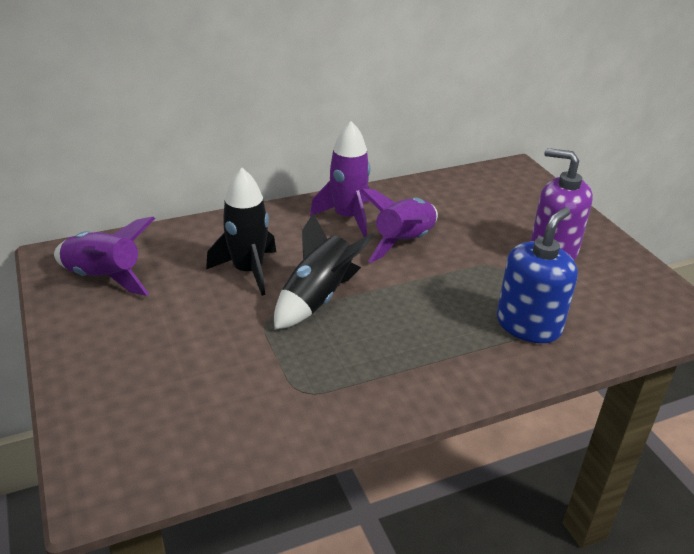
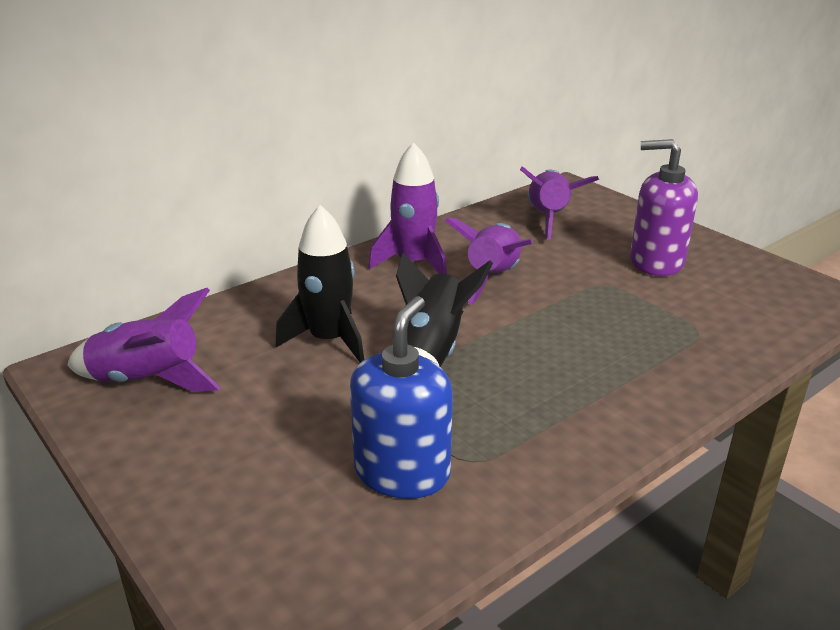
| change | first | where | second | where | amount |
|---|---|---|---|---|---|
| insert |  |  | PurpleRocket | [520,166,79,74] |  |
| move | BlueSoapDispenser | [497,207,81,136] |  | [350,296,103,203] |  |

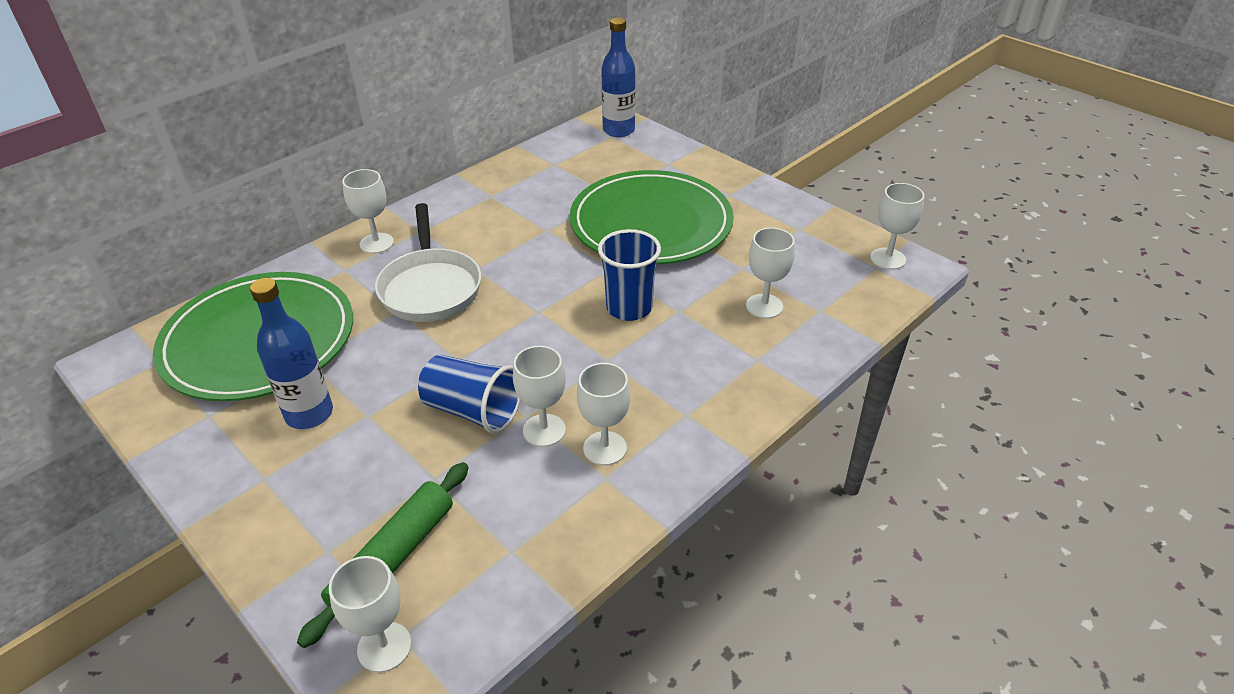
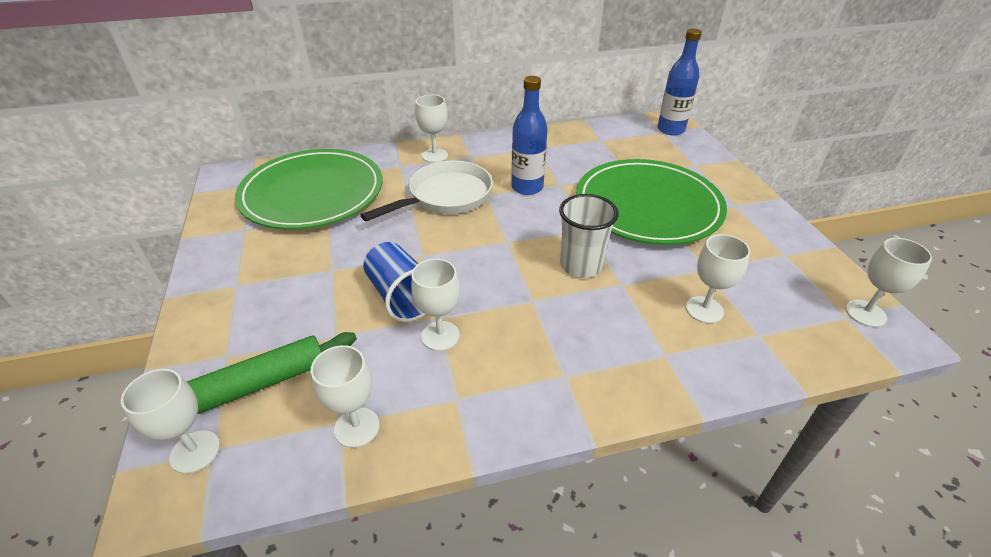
| change | first | where | second | where | amount |
|---|---|---|---|---|---|
| move | BlueBottle | [250,278,83,151] |  | [511,76,37,119] |  |
| move | WhiteGoblet | [577,363,53,102] |  | [311,345,69,103] |  |
| recolor | BlueCup | [598,229,63,92] | WhiteCup | [559,194,60,84] |  |
| rotate | WhitePan | [375,203,106,119] |  | [360,161,133,60] | 150 degrees counterclockwise |

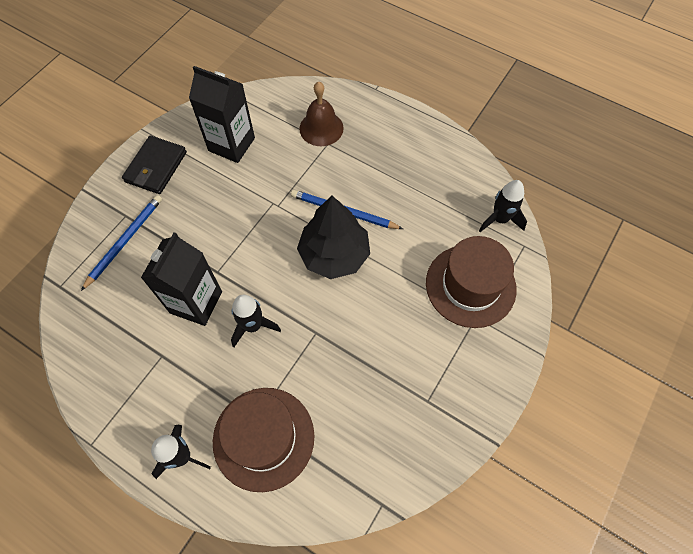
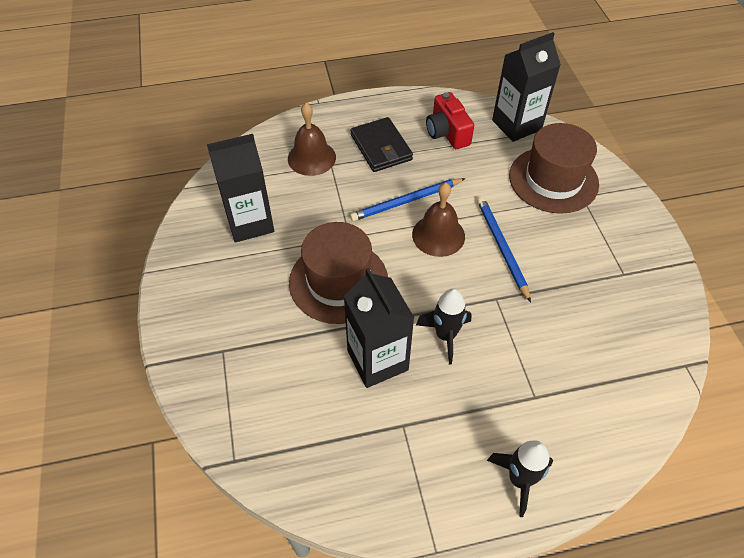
| change | first | where | second | where | amount |
|---|---|---|---|---|---|
| insert |  |  | RedCamera | [426,92,48,57] |  |
| move | BluePencil | [81,195,81,96] |  | [477,197,54,106] |  |
| move | BlackWallet | [122,136,65,58] |  | [351,117,62,55] |  |
| move | BrownHat | [213,388,102,104] |  | [289,222,99,102] |  |
| replace | BlackTree | [297,196,73,83] | BrownBell | [412,182,53,75] |  |
| replace | BlackRocket | [479,180,48,52] | BlackCarton | [492,32,69,110] |  |

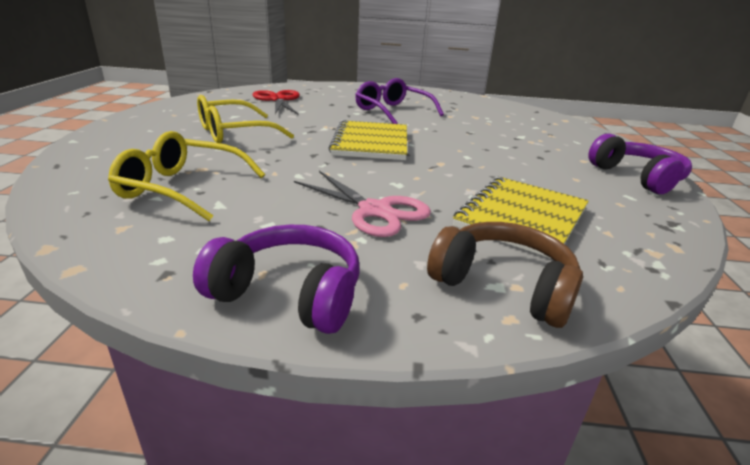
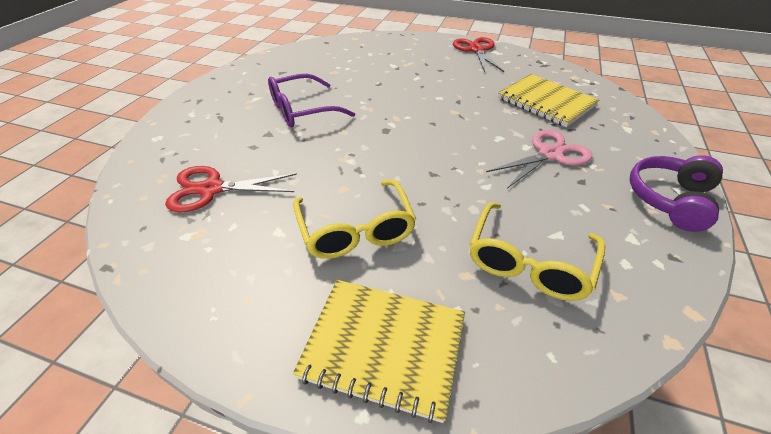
| change | first | where | second | where | amount |
|---|---|---|---|---|---|
| delete | BrownHeadphones | [427,222,156,106] |  |  |  |
| move | YellowNotebook | [329,120,78,40] |  | [293,280,172,143] |  |
| replace | PurpleHeadphones | [588,134,104,60] | RedScissors | [453,37,51,35] |  |

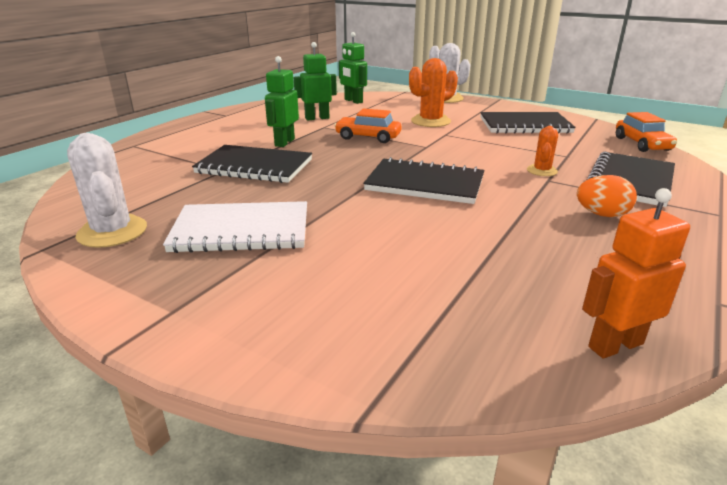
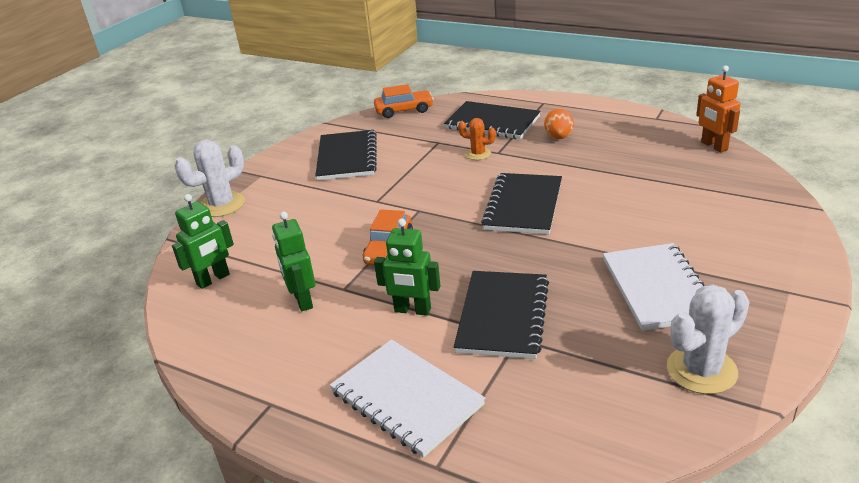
| change | first | where | second | where | amount |
|---|---|---|---|---|---|
| delete | OrangeCactus | [409,58,49,69] |  |  |  |
| insert |  |  | WhiteNotebook | [330,339,155,119] |  |

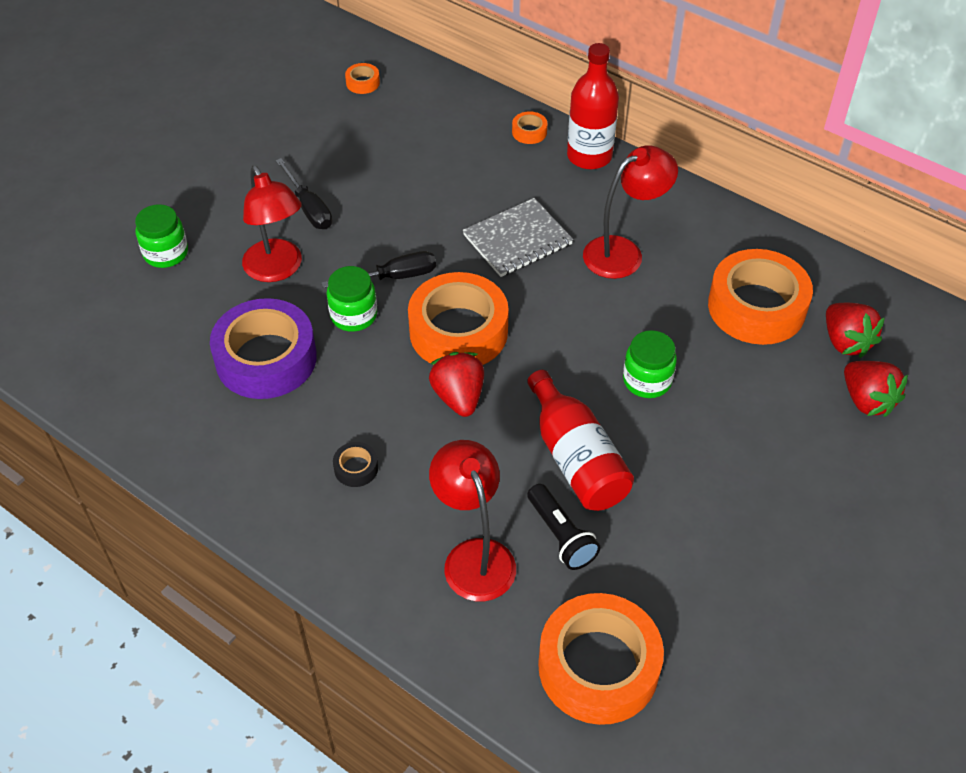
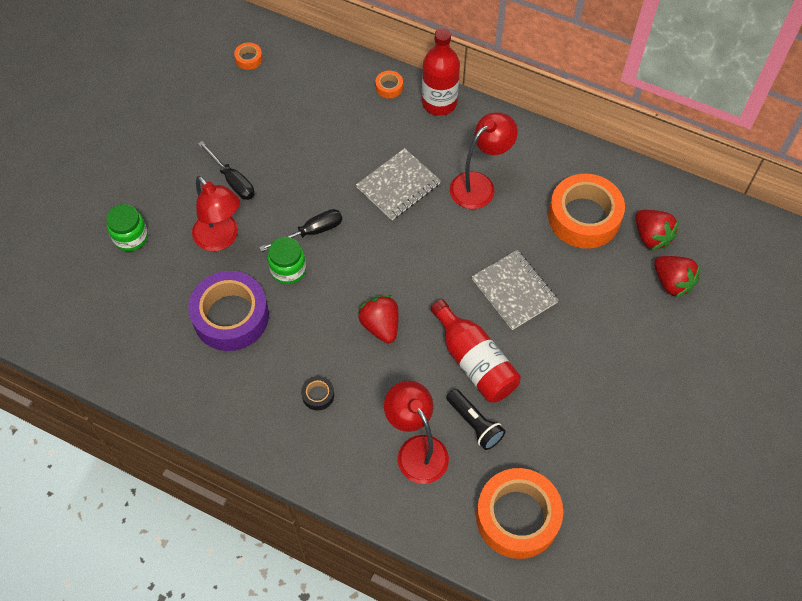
| change | first | where | second | where | amount |
|---|---|---|---|---|---|
| delete | OrangeTape | [408,272,101,93] |  |  |  |
| replace | GreenJar | [623,330,54,68] | GreyNotebook | [472,250,87,80] |  |

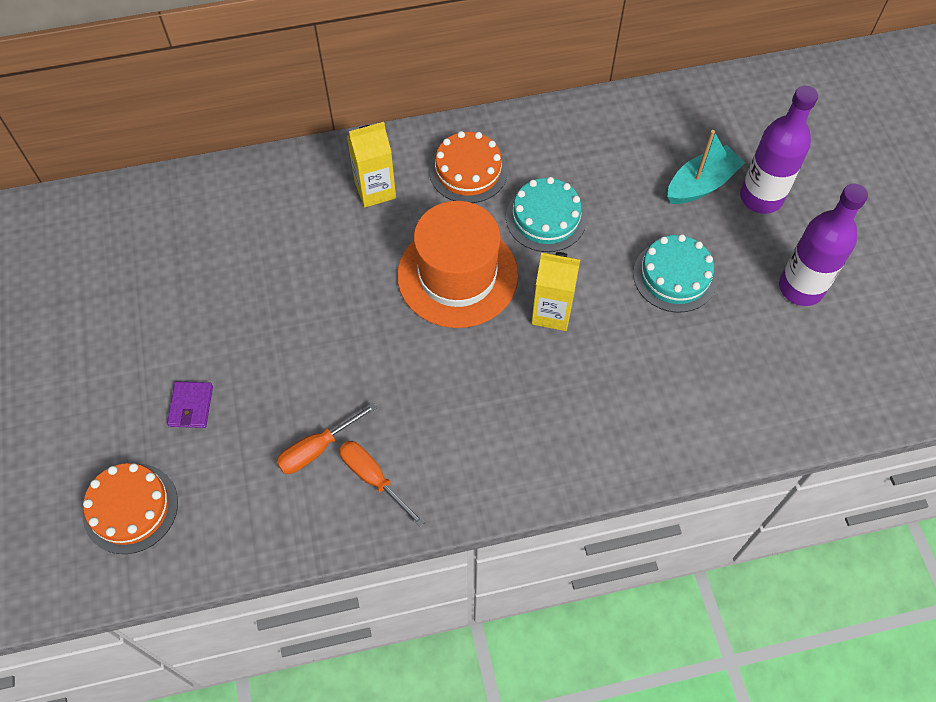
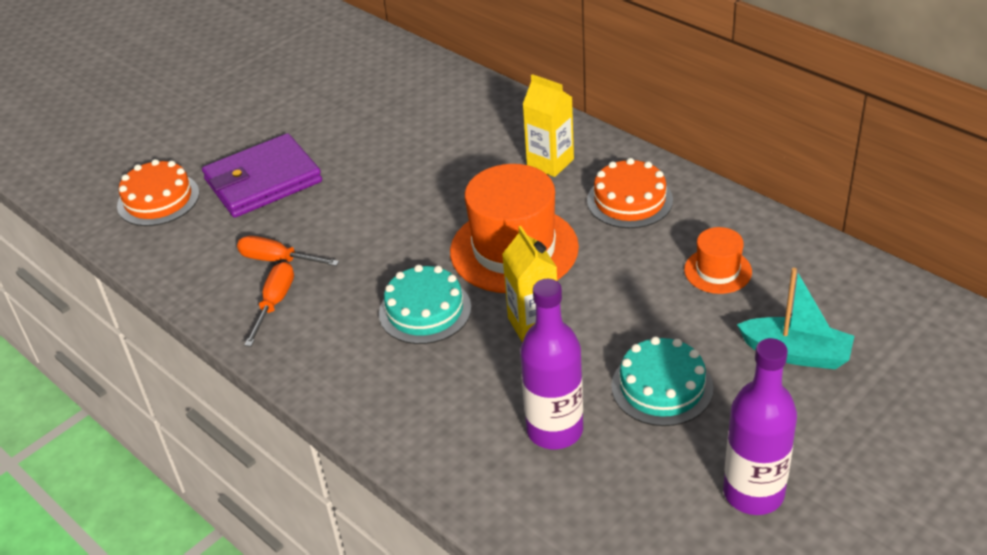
| change | first | where | second | where | amount |
|---|---|---|---|---|---|
| insert |  |  | OrangeHat | [684,227,68,67] |  |
| move | TurquoiseCake | [506,177,81,75] |  | [379,265,92,79] |  |
| move | PurpleBottle | [740,86,78,128] |  | [520,279,63,170] |  |
| resize | PurpleWallet | [167,381,46,47] |  | [202,133,120,85] | x2.28 |

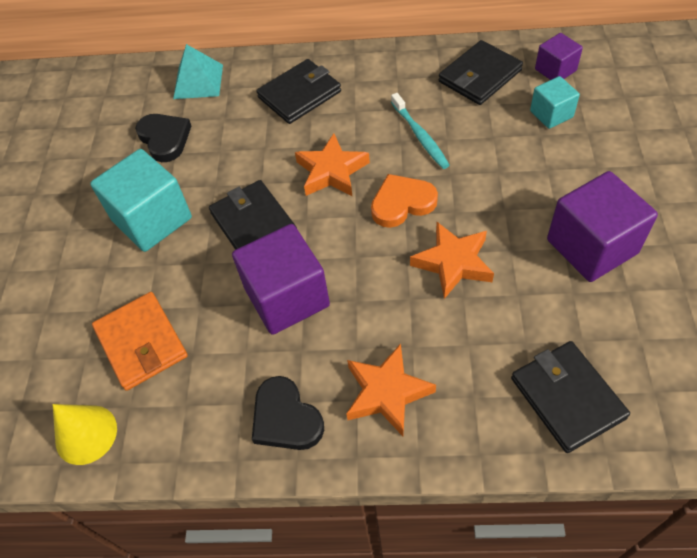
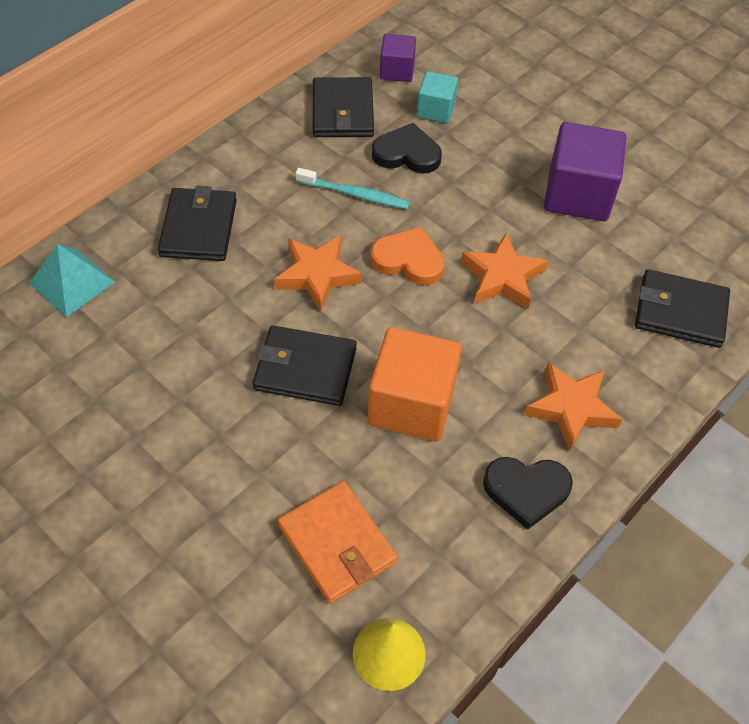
| change | first | where | second | where | amount |
|---|---|---|---|---|---|
| delete | TurquoiseCube | [90,149,102,103] |  |  |  |
| move | BlackHeart | [135,114,56,48] |  | [372,123,70,50] |  |
| recolor | PurpleCube | [232,224,98,111] | OrangeCube | [368,327,94,114] |  |
| rotate | OrangeWallet | [92,292,96,99] |  | [278,481,120,123] | 45 degrees clockwise |
| rotate | OrangeHeart | [371,174,67,54] |  | [370,227,75,58] | 90 degrees clockwise |

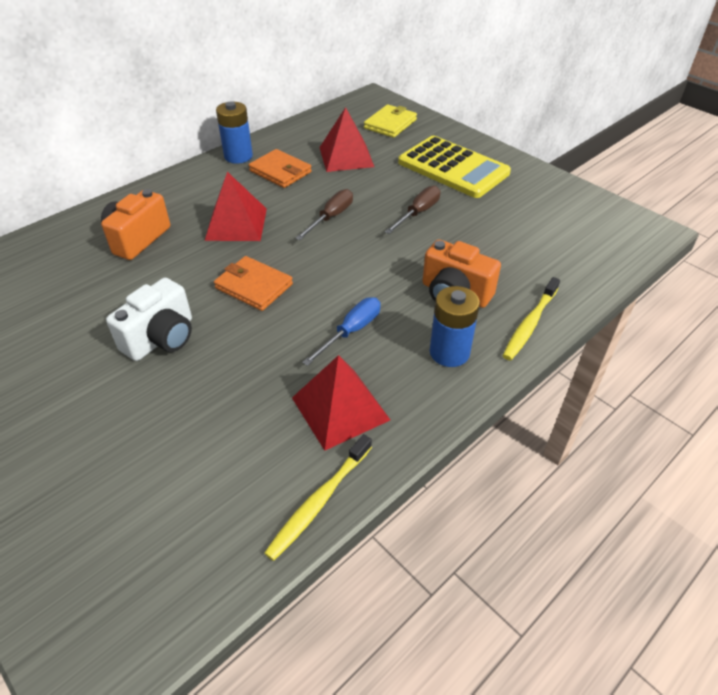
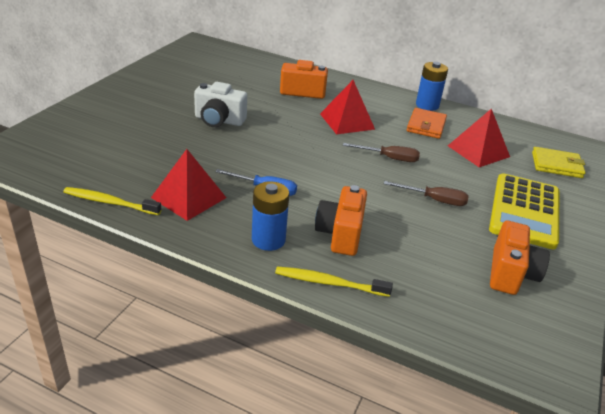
| change | first | where | second | where | amount |
|---|---|---|---|---|---|
| delete | OrangeWallet | [214,256,79,55] |  |  |  |
| insert |  |  | OrangeCamera | [490,221,60,74] |  |

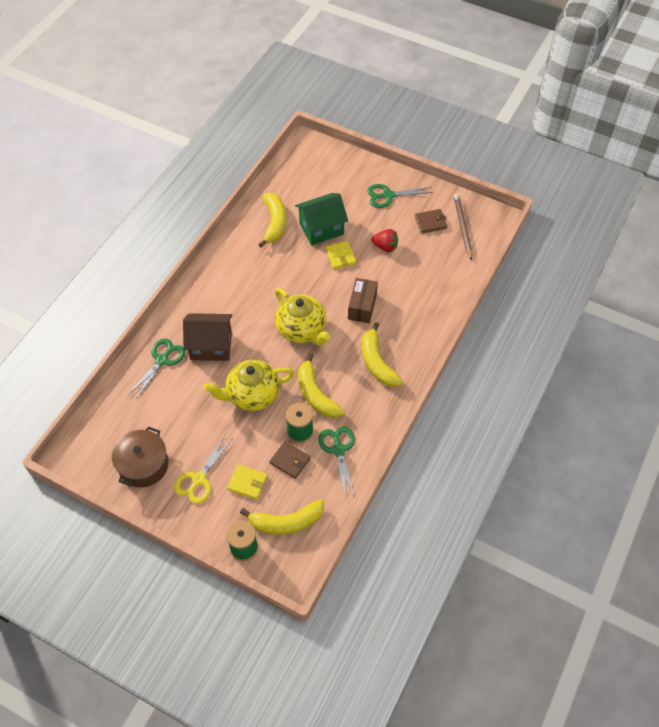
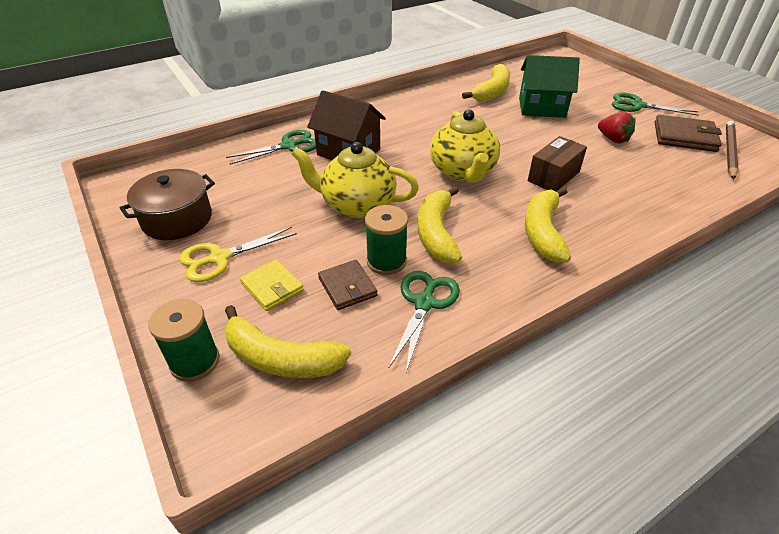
| change | first | where | second | where | amount |
|---|---|---|---|---|---|
| delete | YellowWallet | [325,241,31,29] |  |  |  |
| resize | BrownWallet | [415,209,33,25] |  | [655,115,67,37] | x1.53 |

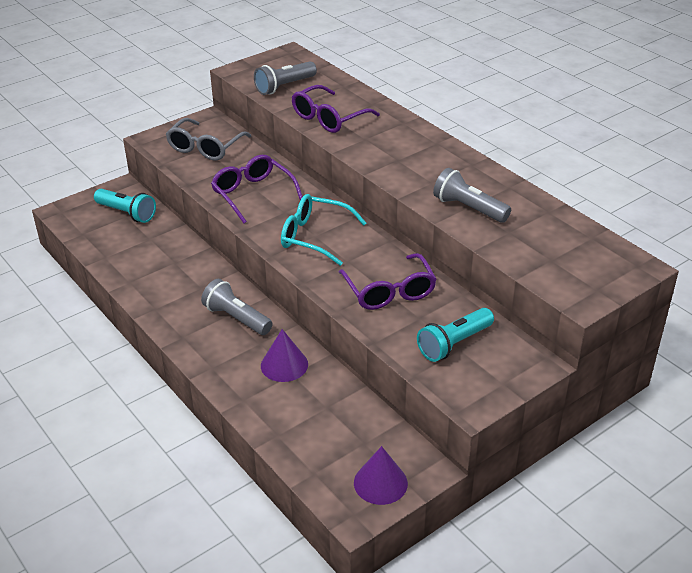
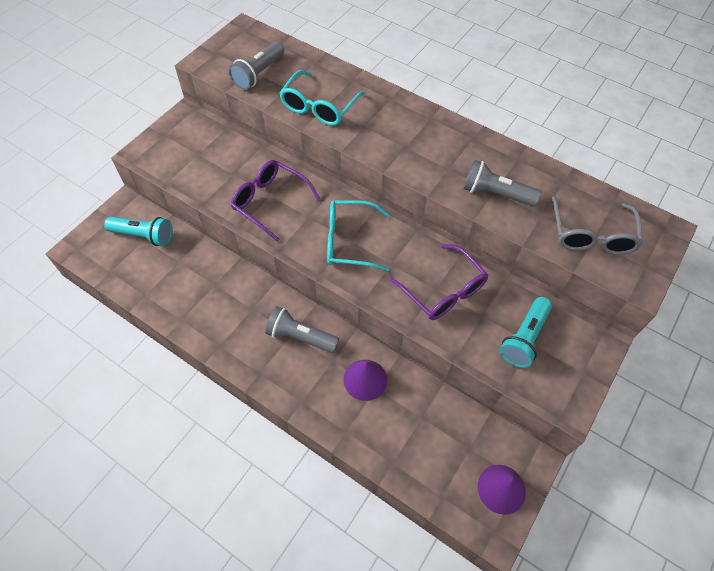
| change | first | where | second | where | amount |
|---|---|---|---|---|---|
| move | GreyGlasses | [166,118,85,43] |  | [552,196,91,59] |  |
| recolor | PurpleGlasses | [292,85,88,48] | TurquoiseGlasses | [280,70,85,56] |  |

